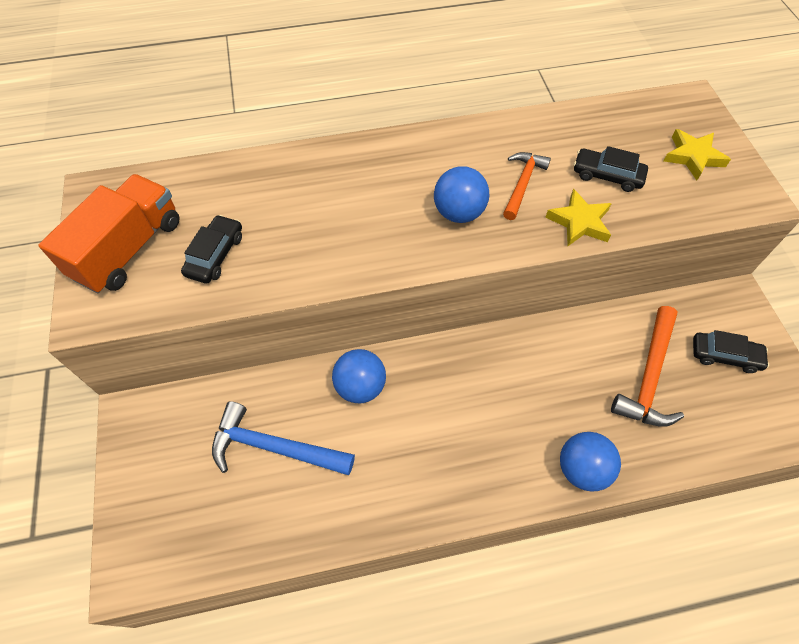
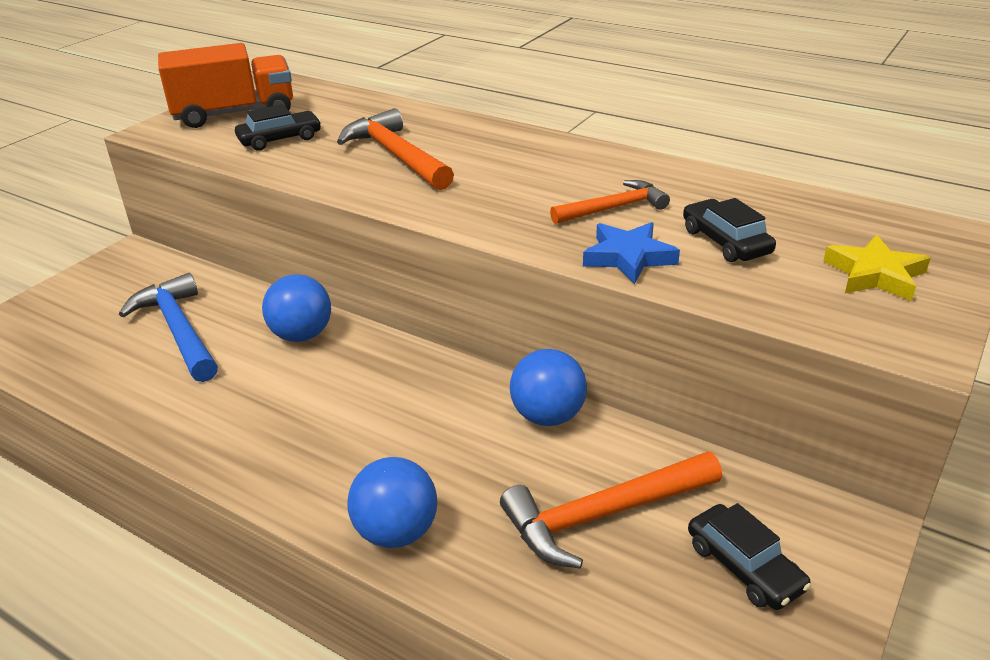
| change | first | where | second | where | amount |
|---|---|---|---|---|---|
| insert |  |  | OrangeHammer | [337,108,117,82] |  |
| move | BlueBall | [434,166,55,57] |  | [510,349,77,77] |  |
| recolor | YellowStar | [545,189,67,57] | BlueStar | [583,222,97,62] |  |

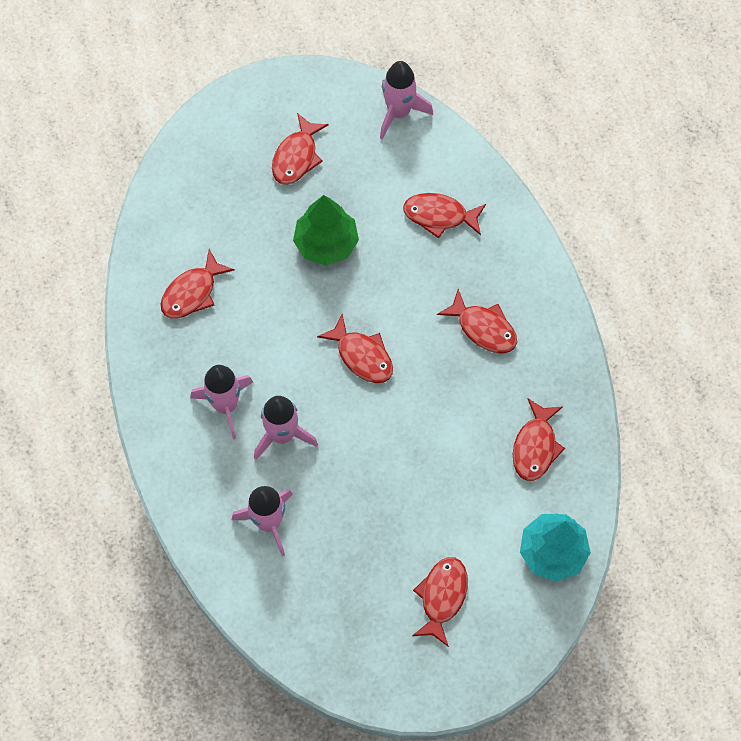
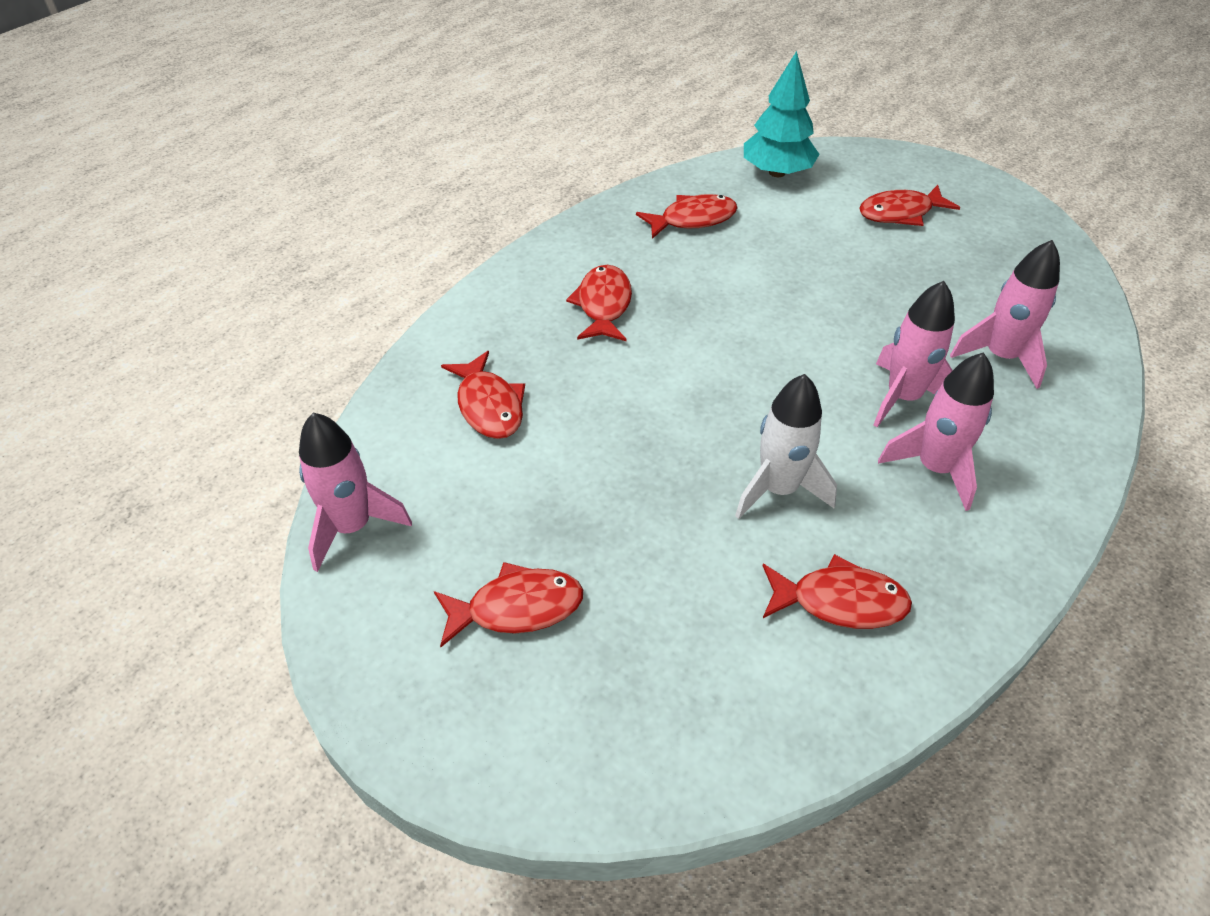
| change | first | where | second | where | amount |
|---|---|---|---|---|---|
| delete | GreenTree | [293,195,66,71] |  |  |  |
| delete | RedFish | [317,314,76,69] |  |  |  |
| insert |  |  | WhiteRocket | [735,374,102,145] |  |

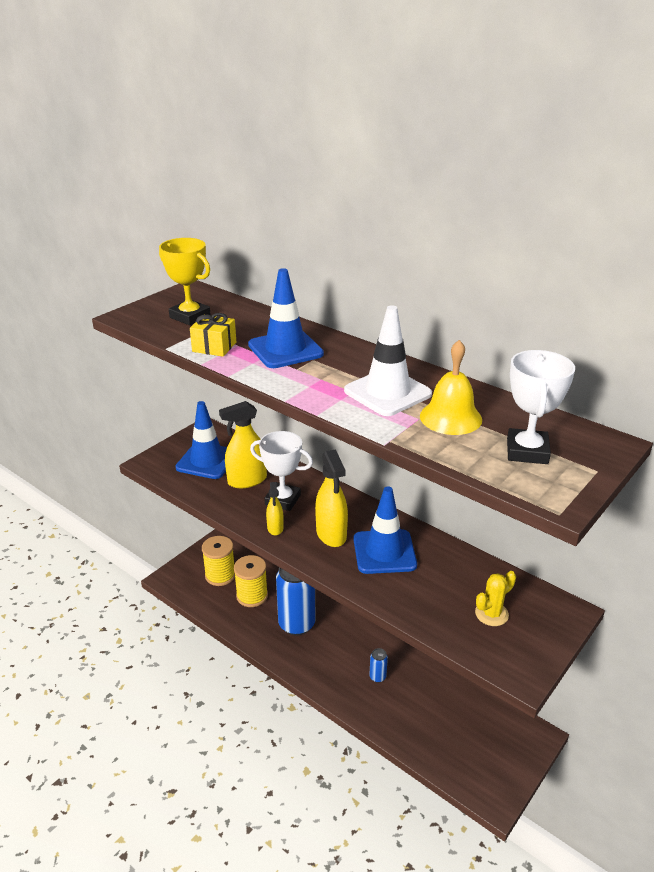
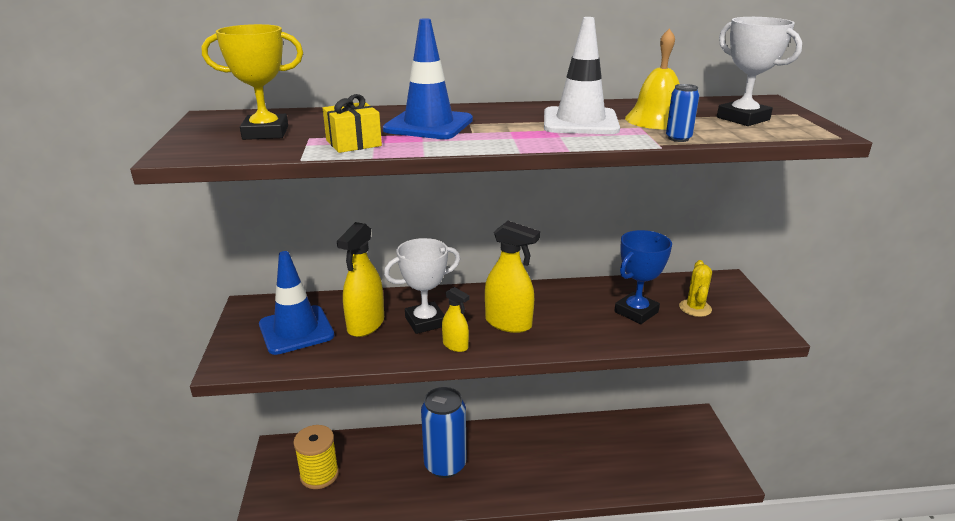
| change | first | where | second | where | amount |
|---|---|---|---|---|---|
| delete | YellowSpool | [234,555,34,52] |  |  |  |
| delete | BlueTrafficCone | [353,486,64,88] |  |  |  |
| insert |  |  | BlueTrophy | [614,230,58,94] |  |
| move | BlueCan | [369,648,19,35] |  | [666,84,33,58] |  |

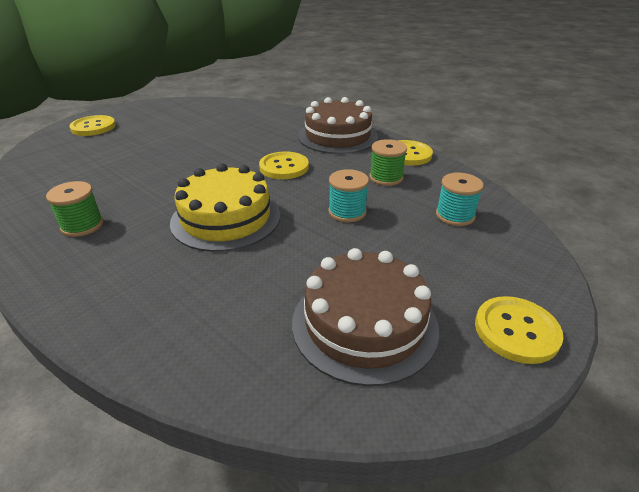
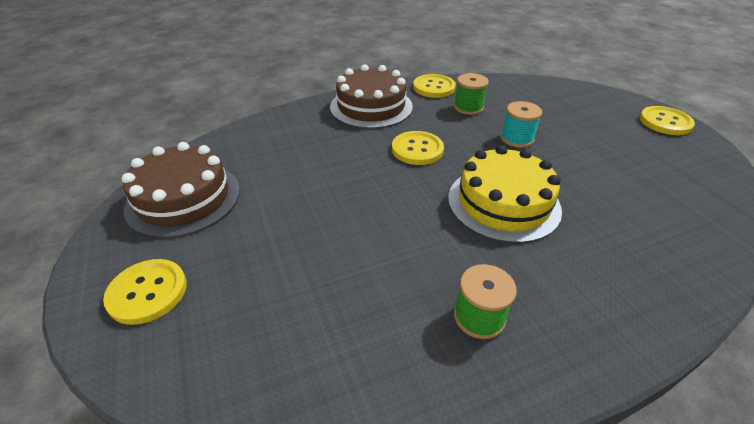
| change | first | where | second | where | amount |
|---|---|---|---|---|---|
| delete | TurquoiseSpool | [436,173,48,53] |  |  |  |
| move | BrownCake | [292,248,147,138] |  | [122,142,118,96] |  |

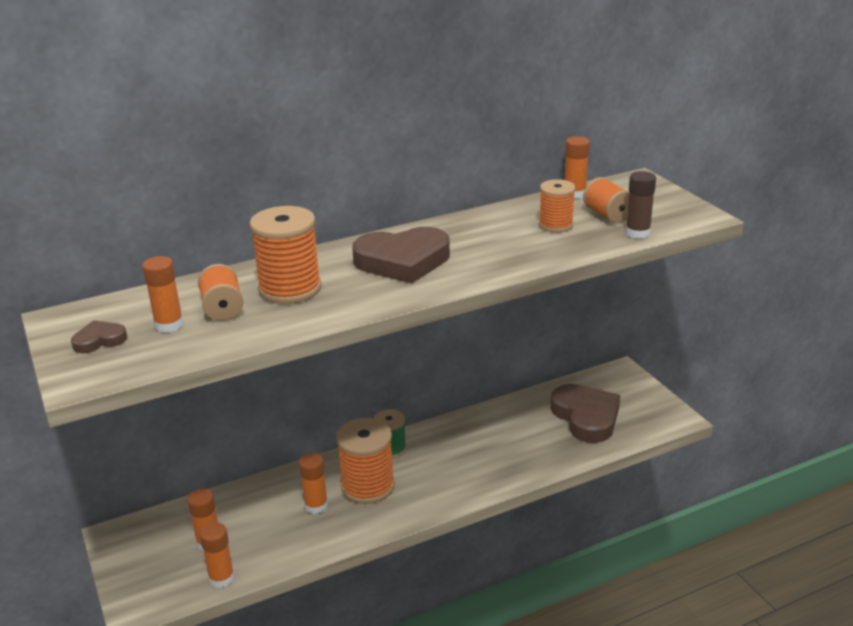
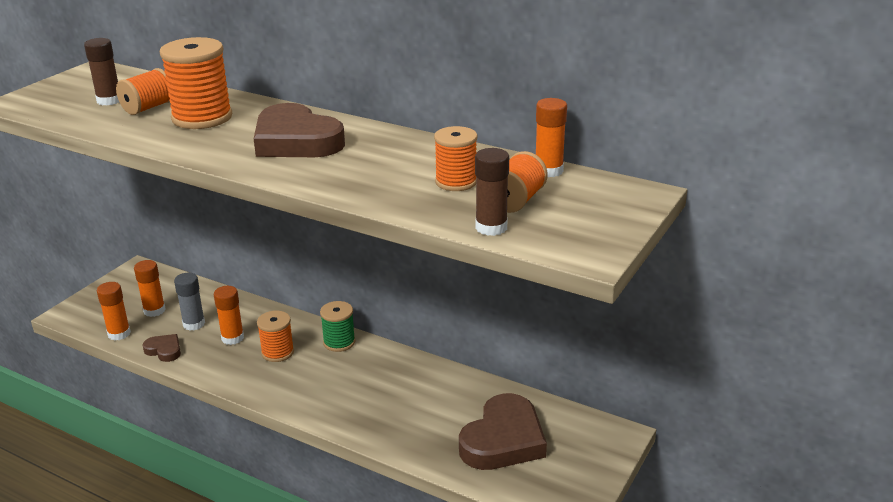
| change | first | where | second | where | amount |
|---|---|---|---|---|---|
| insert |  |  | GreyGlueStick | [174,273,31,58] |  |
| move | BrownHeart | [71,320,56,33] |  | [142,334,39,28] |  |
| recolor | OrangeGlueStick | [142,256,42,77] | BrownGlueStick | [84,38,35,67] |  |
| resize | OrangeSpool | [336,418,59,86] |  | [257,311,37,51] | x0.61 |

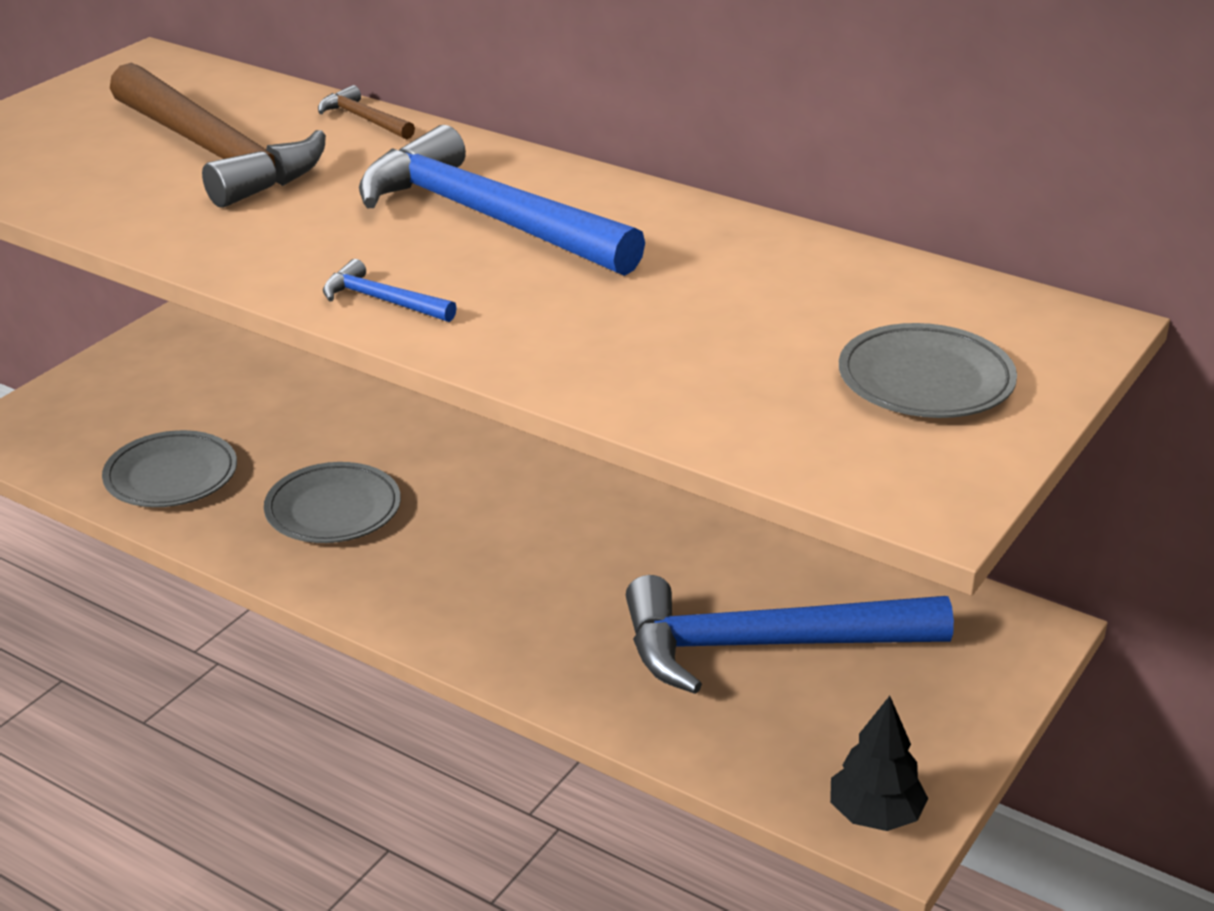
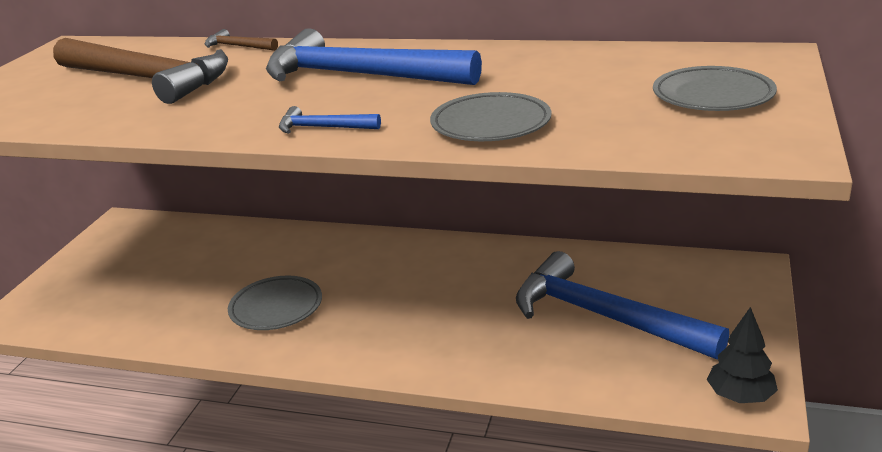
| change | first | where | second | where | amount |
|---|---|---|---|---|---|
| move | GreyPlate | [102,430,135,77] |  | [430,92,121,49] |  |
| rotate | BlueHammer | [626,575,328,119] |  | [516,251,213,108] | 60 degrees clockwise |

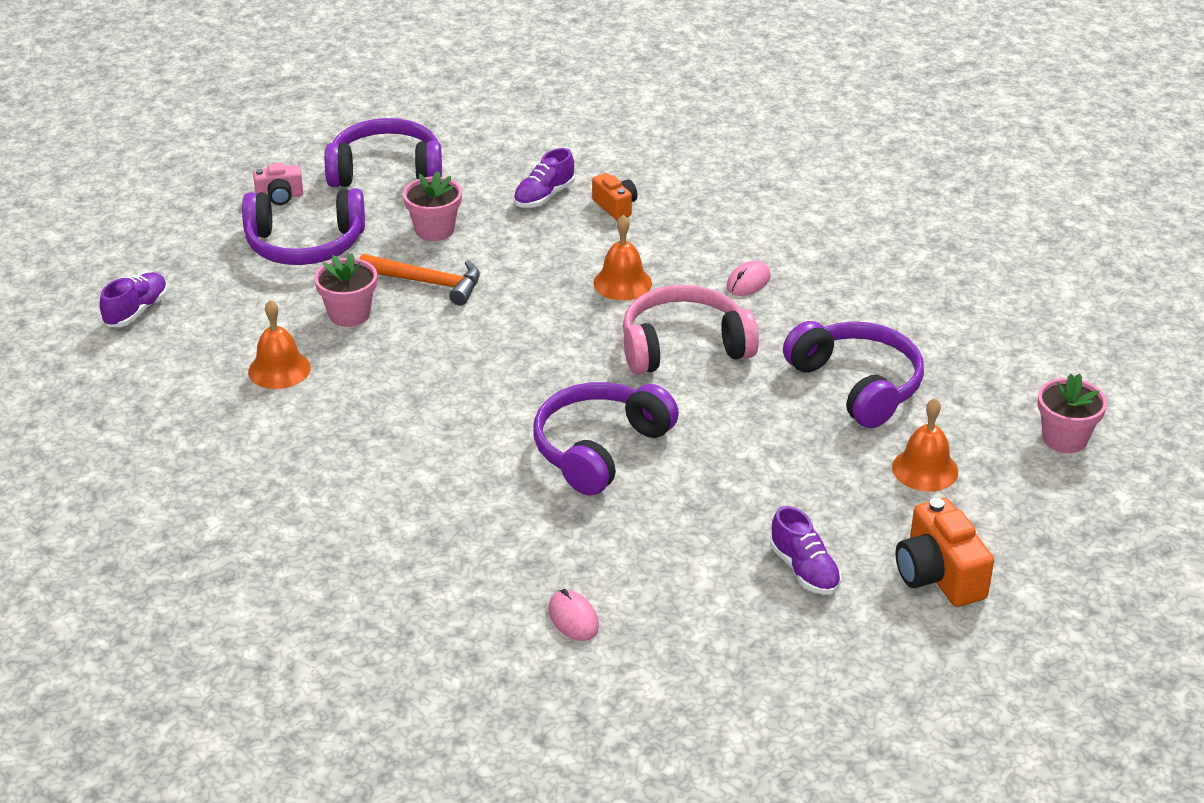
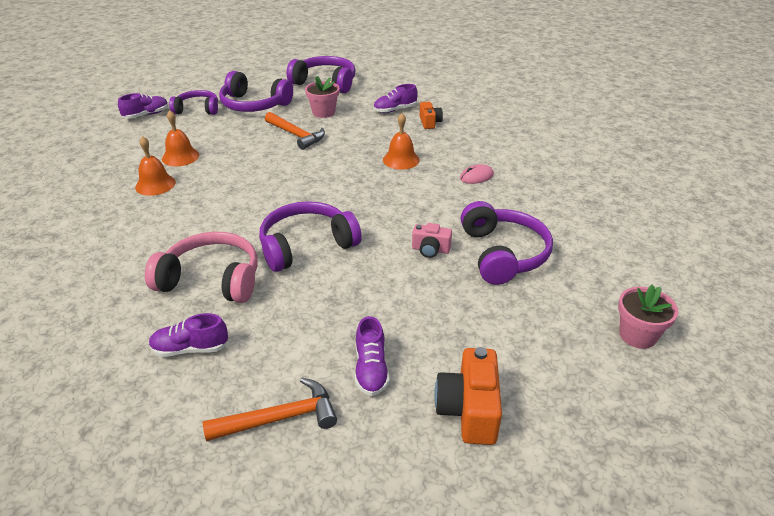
| change | first | where | second | where | amount |
|---|---|---|---|---|---|
| delete | PinkFlowerPot | [314,253,63,74] |  |  |  |
| insert |  |  | PurpleHeadphones | [169,90,49,25] |  |
| insert |  |  | OrangeHammer | [203,378,134,63] |  |
| move | PinkCamera | [253,163,50,42] |  | [412,223,40,35] |  |
| move | PinkHeadphones | [623,285,136,89] |  | [145,232,113,71] |  |
| move | OrangeBell | [892,398,66,94] |  | [135,136,41,60] |  |
| replace | PinkMouse | [548,589,51,52] | PurpleShoe | [149,313,79,44] |  |

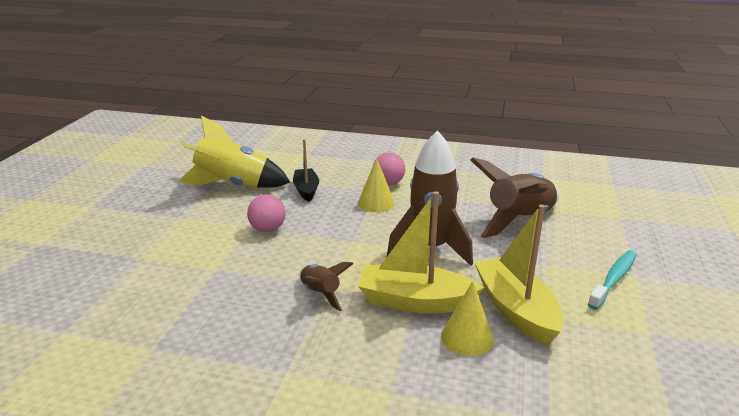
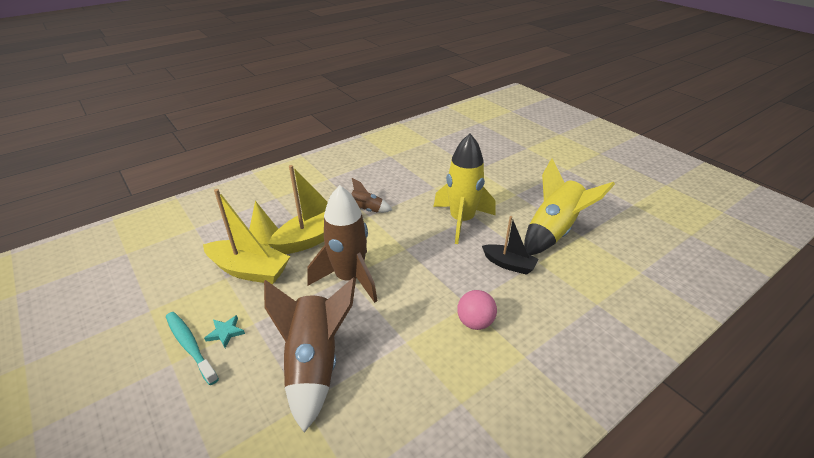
| change | first | where | second | where | amount |
|---|---|---|---|---|---|
| delete | YellowCone | [358,158,37,54] |  |  |  |
| insert |  |  | TurquoiseStar | [204,315,41,33] |  |
| replace | PinkBall | [247,194,38,38] | YellowRocket | [433,134,63,110] |  |
| rotate | TurquoiseToothbrush | [588,250,49,60] |  | [166,312,53,73] | 150 degrees clockwise |

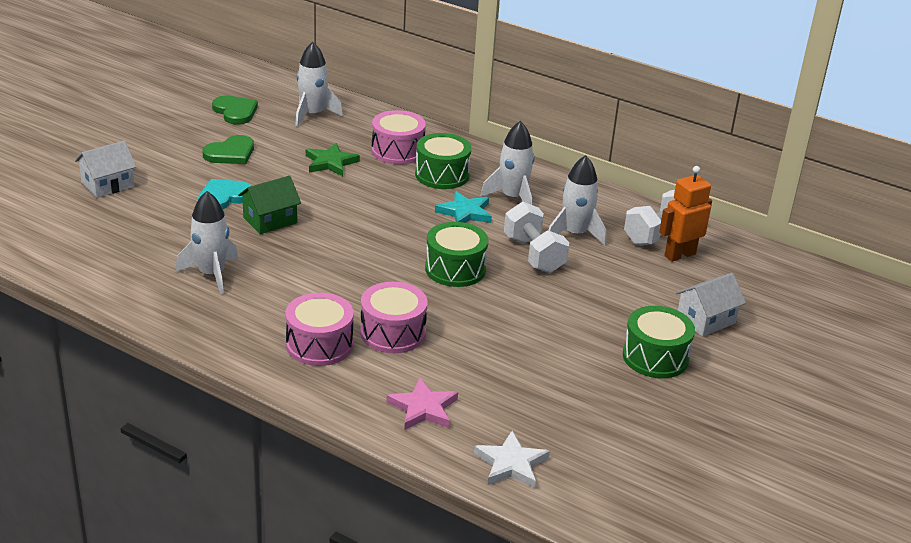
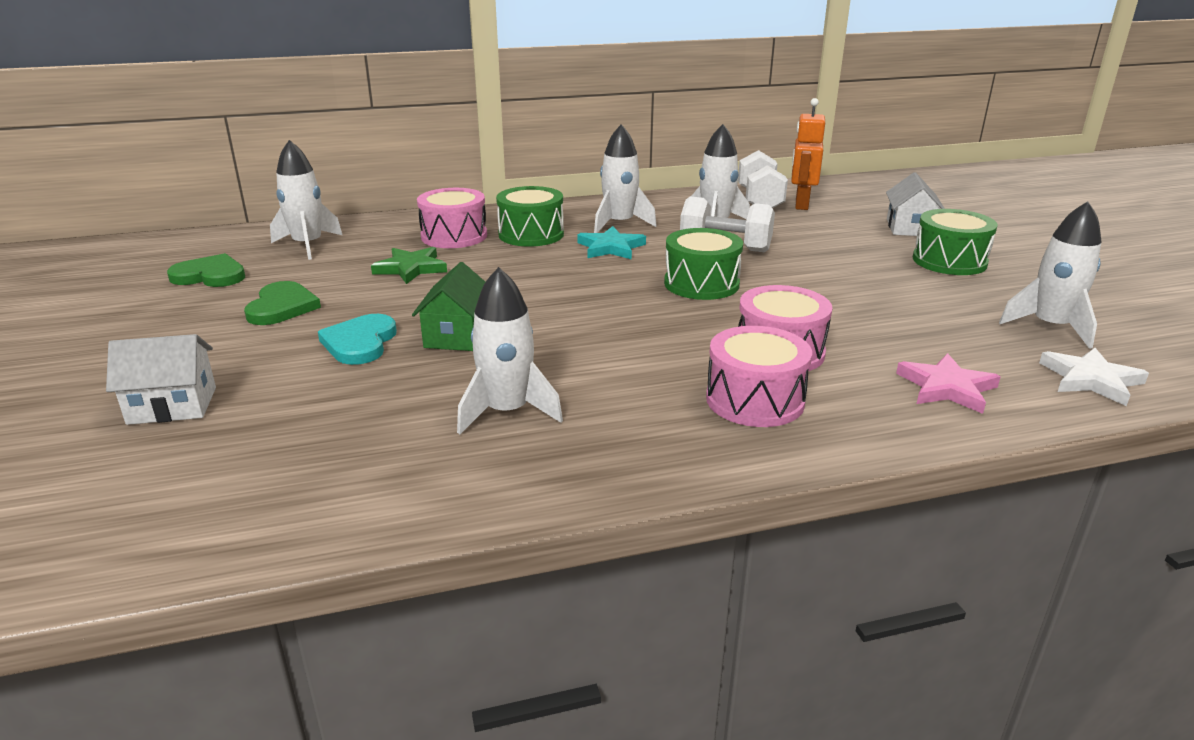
| change | first | where | second | where | amount |
|---|---|---|---|---|---|
| insert |  |  | WhiteRocket | [999,201,102,148] |  |
| rotate | WhiteHouse | [75,141,61,57] |  | [106,334,110,91] | 75 degrees clockwise |

